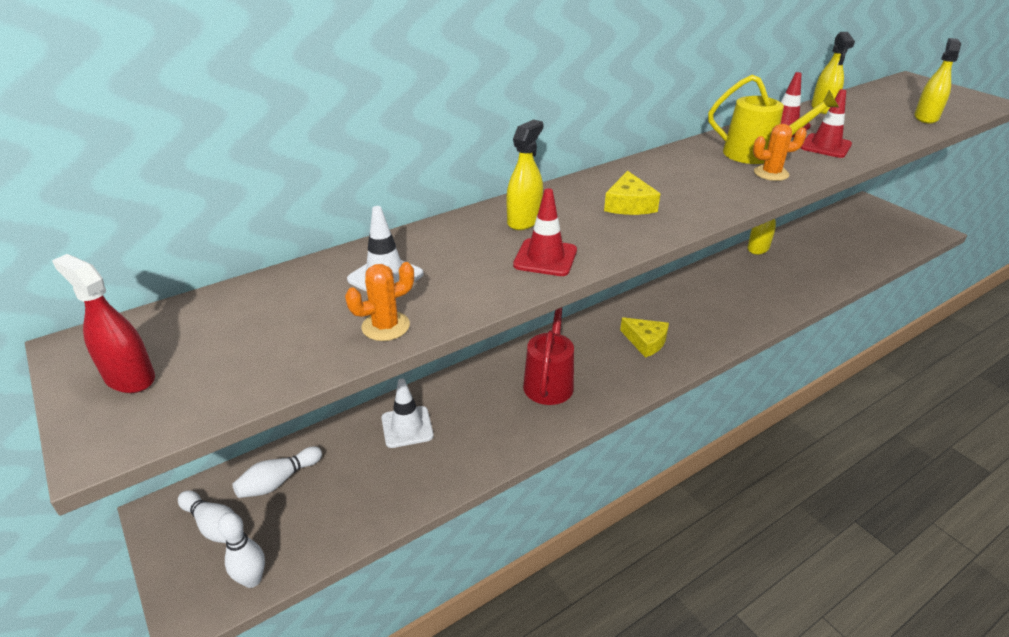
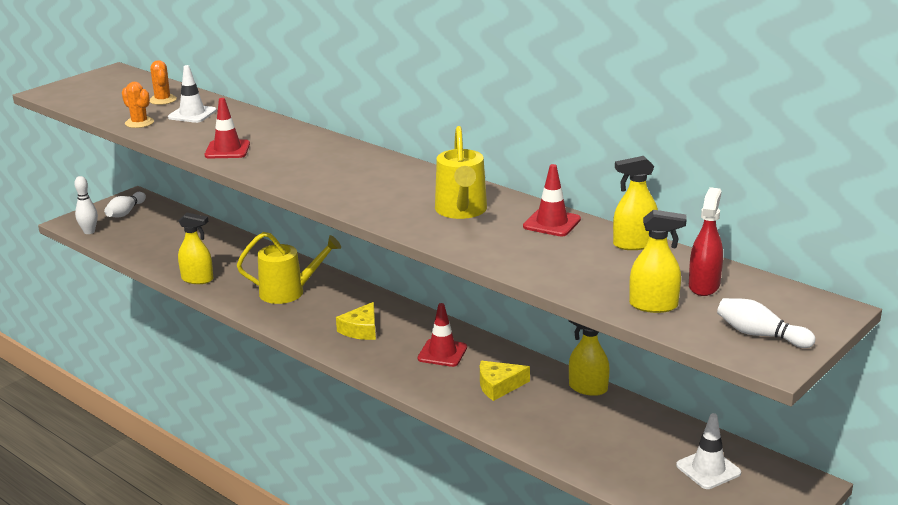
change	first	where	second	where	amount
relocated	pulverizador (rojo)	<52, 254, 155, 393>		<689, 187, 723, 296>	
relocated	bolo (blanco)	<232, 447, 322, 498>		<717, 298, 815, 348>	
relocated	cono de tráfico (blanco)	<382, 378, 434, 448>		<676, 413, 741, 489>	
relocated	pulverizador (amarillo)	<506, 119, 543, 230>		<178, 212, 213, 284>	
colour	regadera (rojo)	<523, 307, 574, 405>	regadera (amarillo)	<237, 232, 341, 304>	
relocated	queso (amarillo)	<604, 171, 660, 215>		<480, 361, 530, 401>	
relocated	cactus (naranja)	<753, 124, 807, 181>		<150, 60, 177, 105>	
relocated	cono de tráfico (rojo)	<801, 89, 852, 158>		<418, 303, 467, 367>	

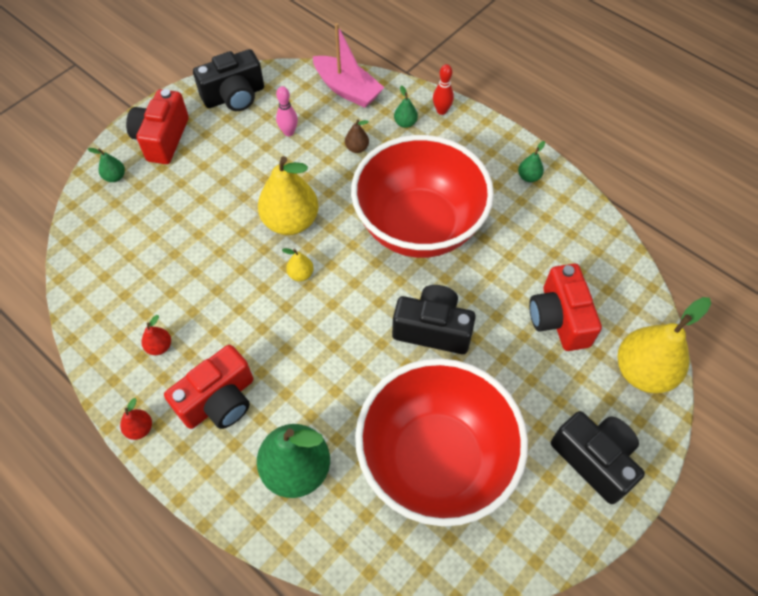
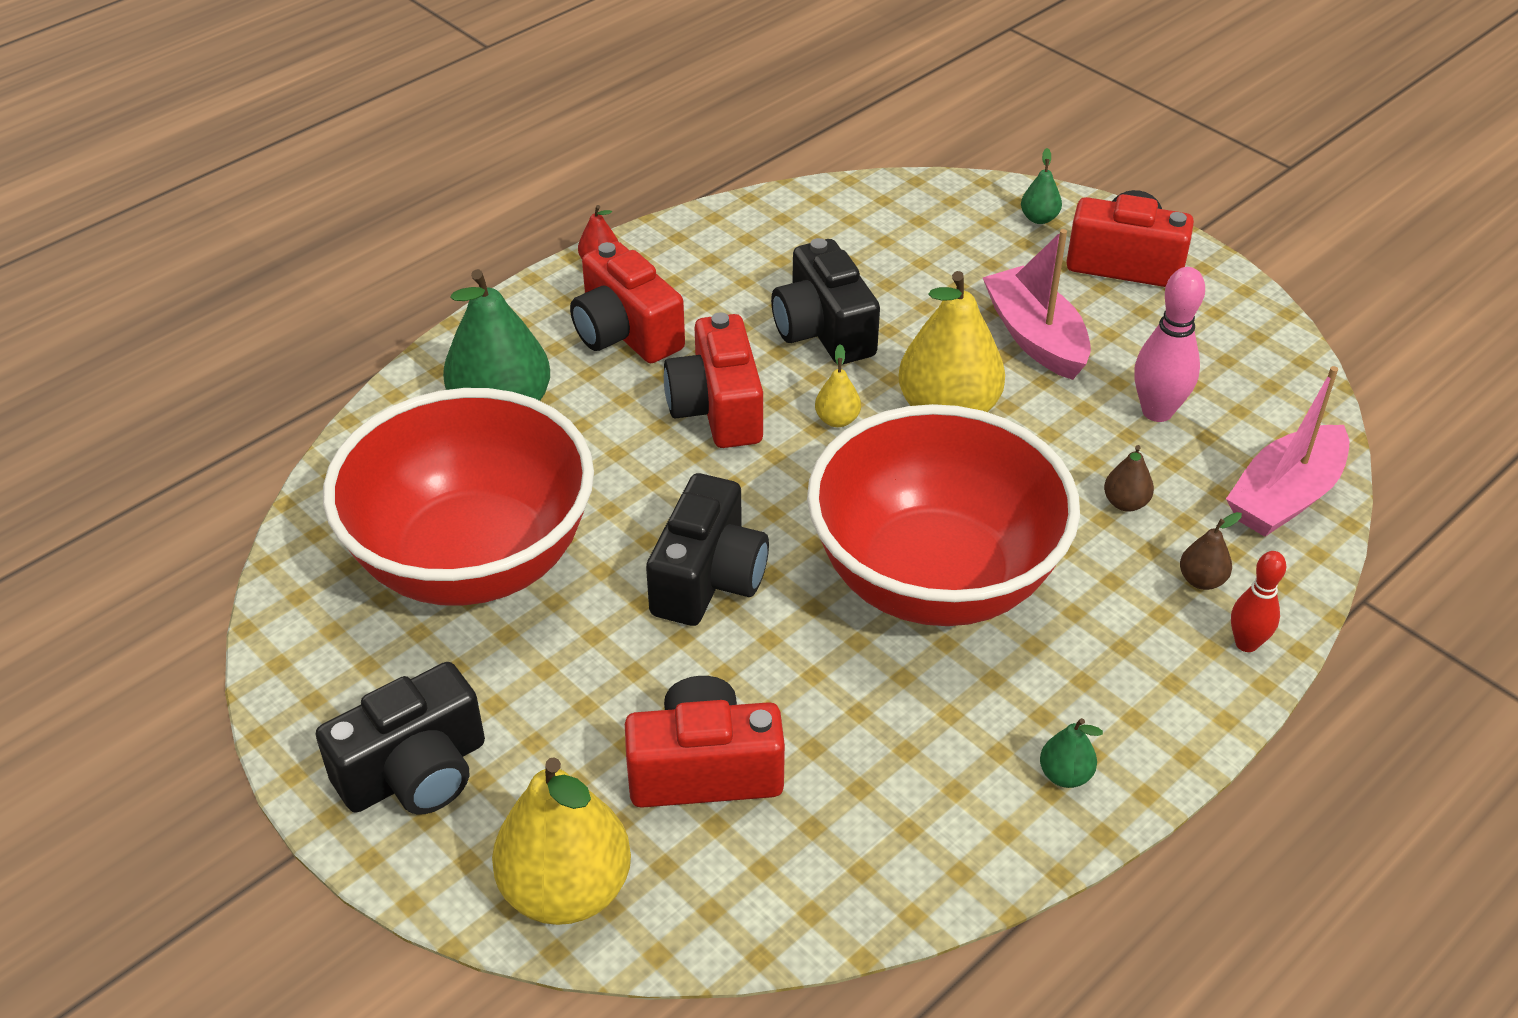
change	first	where	second	where	amount
missing	pera (rojo)	<141, 315, 171, 355>			
relocated	cámara (negro)	<193, 49, 264, 111>		<771, 238, 880, 365>	
size	bolo (rosa)	<276, 86, 298, 136>		<1135, 267, 1205, 422>	x1.54
colour	pera (verde)	<394, 85, 418, 128>	pera (marrón)	<1180, 512, 1242, 590>	
appeared			cámara (rojo)	<664, 312, 763, 448>	
appeared			barco (rosa)	<983, 229, 1091, 380>	

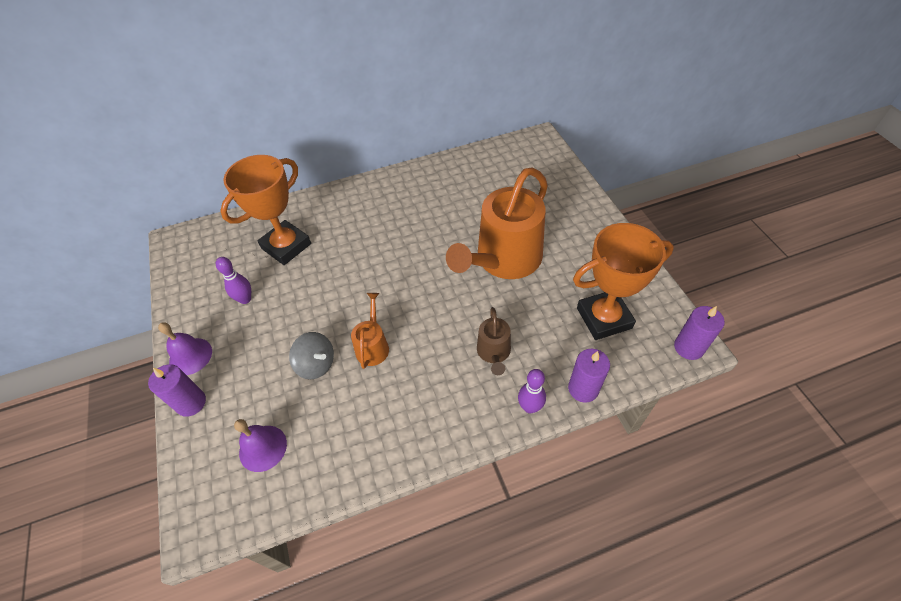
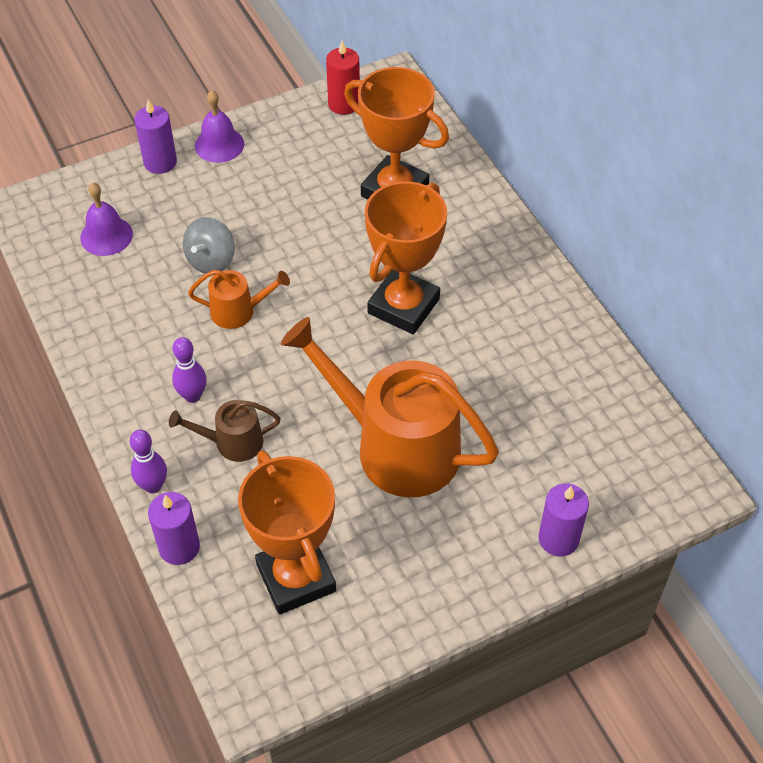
change	first	where	second	where	amount
relocated	bolo (morado)	<216, 257, 251, 304>		<172, 337, 207, 403>	
relocated	vela (morado)	<674, 306, 725, 360>		<538, 483, 589, 556>	
appeared			vela (rojo)	<326, 41, 360, 115>	
appeared			trofeo (naranja)	<365, 181, 447, 334>	

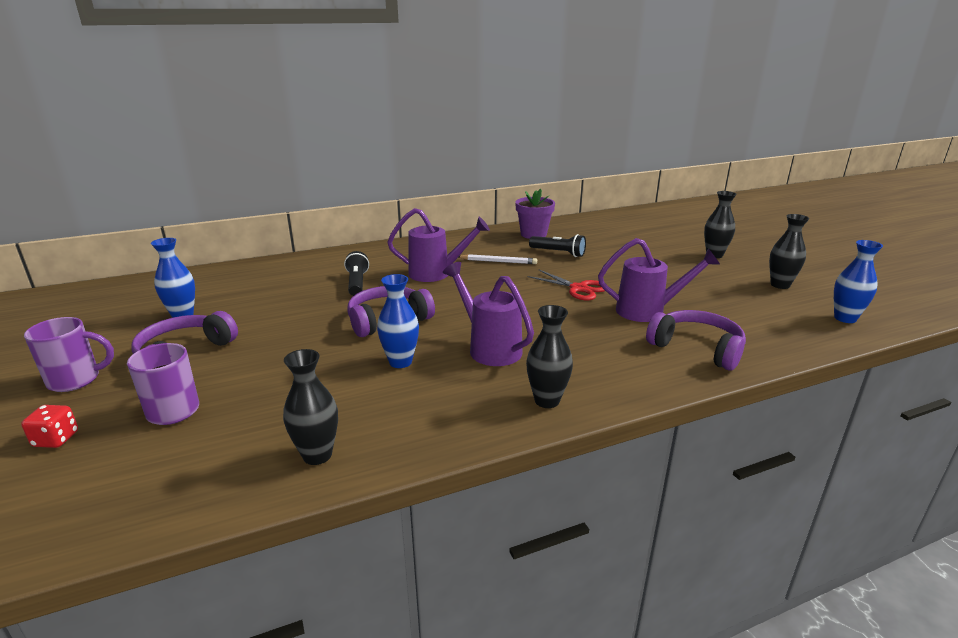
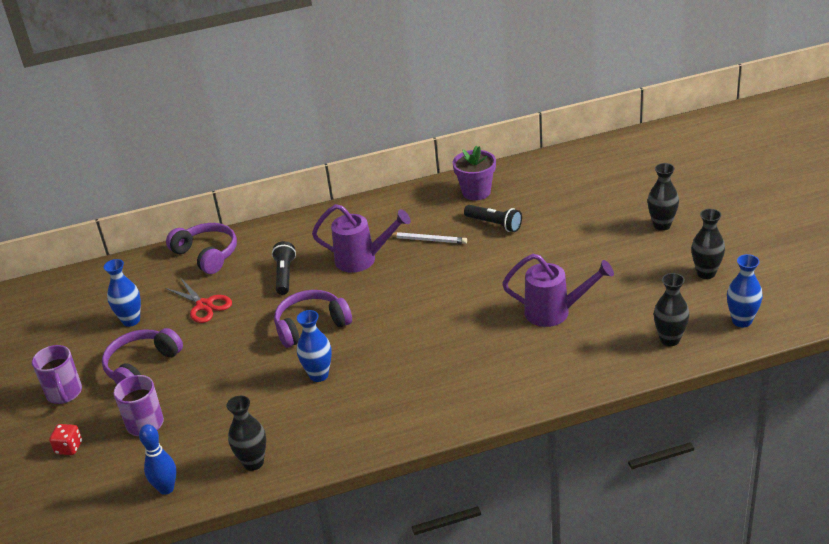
change	first	where	second	where	amount
spun	taza (morado)	<24, 317, 114, 392>		<32, 345, 82, 404>	75 degrees clockwise
missing	regadera (morado)	<443, 262, 534, 366>			
relocated	florero (negro)	<526, 305, 573, 408>		<654, 273, 689, 346>	
relocated	tijeras (rojo)	<527, 269, 605, 301>		<165, 279, 232, 323>	
relocated	auriculares (morado)	<646, 310, 746, 371>		<166, 223, 237, 274>	
appeared			bolo (azul)	<139, 424, 177, 495>	

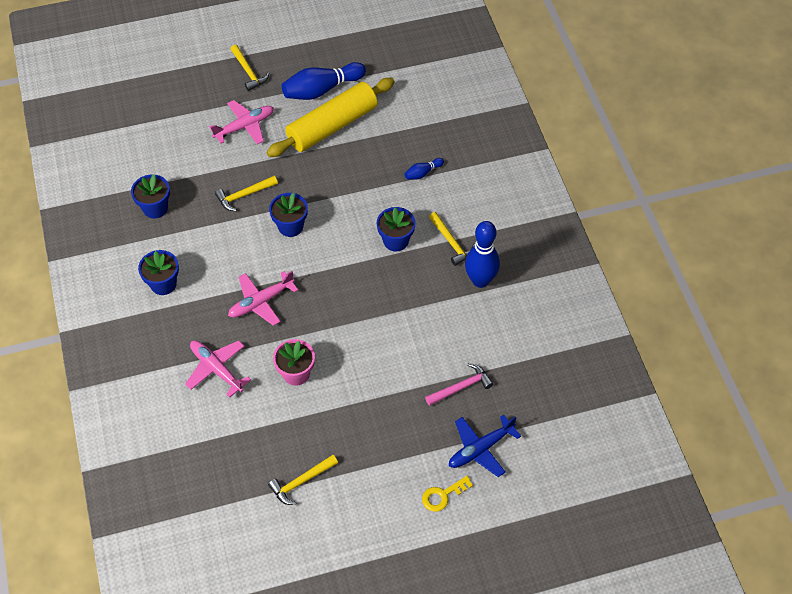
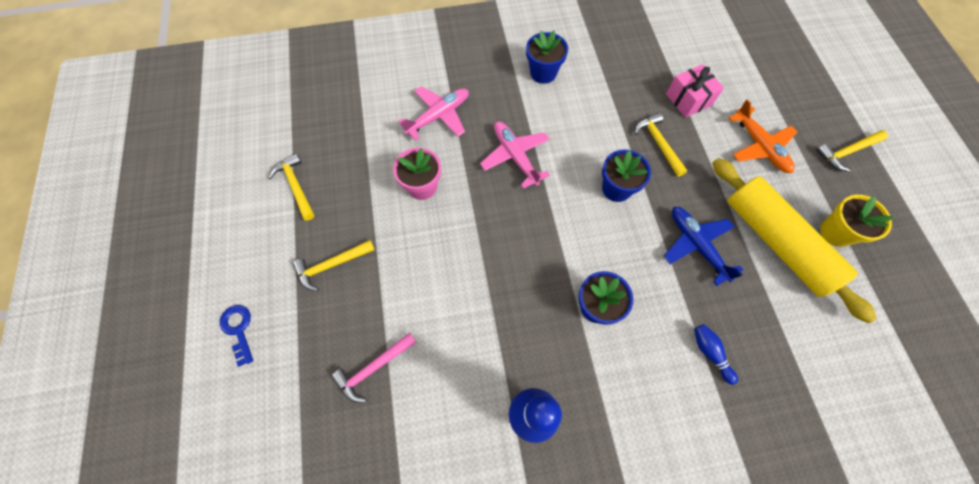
change	first	where	second	where	amount
missing	maceta (azul)	<131, 174, 170, 219>			
colour	avión (rosa)	<209, 100, 274, 144>	avión (naranja)	<729, 99, 797, 173>	
exchanged	bolo (azul)	<282, 62, 366, 100>	maceta (amarillo)	<820, 195, 894, 247>	
colour	llave (amarillo)	<422, 476, 473, 512>	llave (azul)	<220, 305, 253, 367>	
spun	martillo (rosa)	<425, 363, 493, 406>		<331, 333, 416, 403>	75 degrees clockwise
relocated	martillo (amarillo)	<429, 212, 475, 266>		<293, 240, 375, 291>	
relocated	avión (azul)	<449, 414, 521, 477>		<664, 207, 743, 286>	
appeared			regalo (rosa)	<666, 64, 724, 118>	

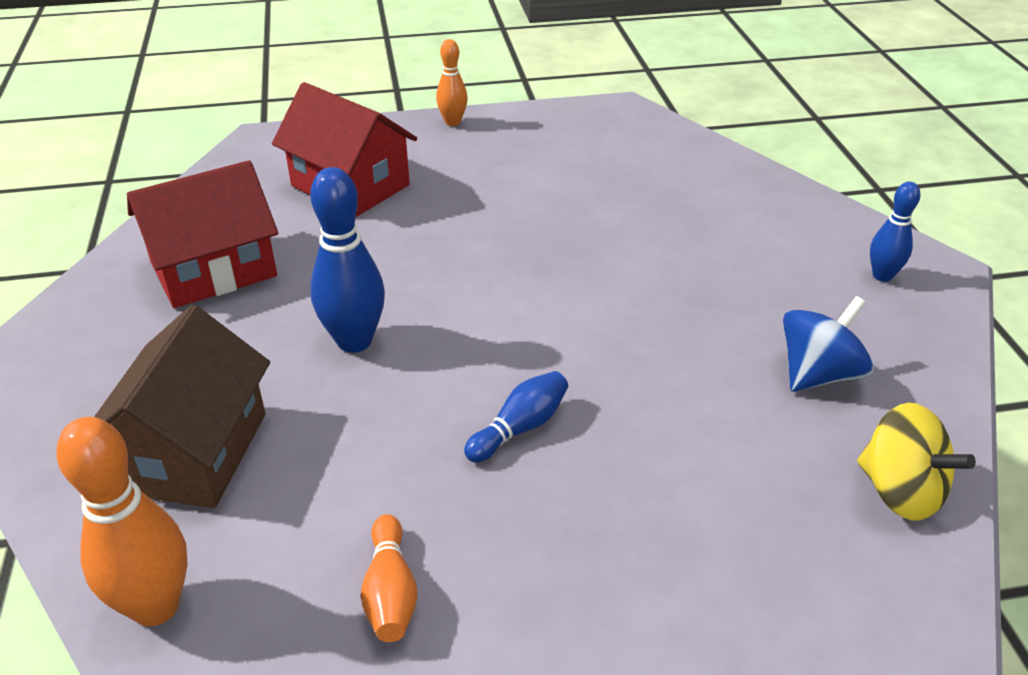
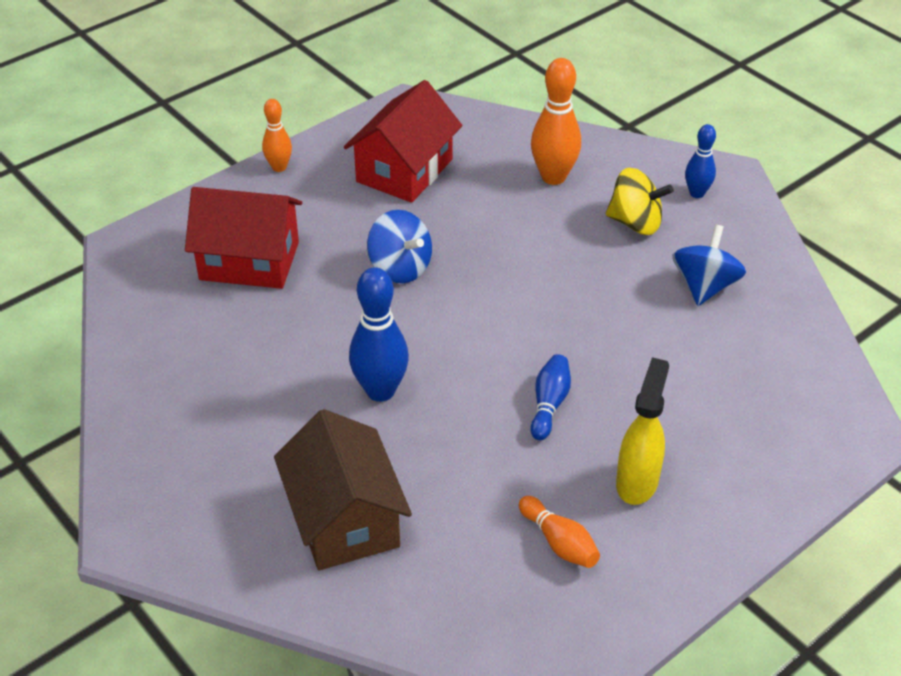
change	first	where	second	where	amount
relocated	bolo (naranja)	<56, 417, 188, 626>		<531, 58, 581, 185>	
relocated	casa (rojo)	<127, 160, 278, 308>		<344, 80, 462, 203>	
relocated	peonza (amarillo)	<857, 403, 976, 521>		<606, 168, 674, 235>	
appeared			peonza (azul)	<367, 210, 432, 283>	
appeared			pulverizador (amarillo)	<616, 357, 669, 505>	

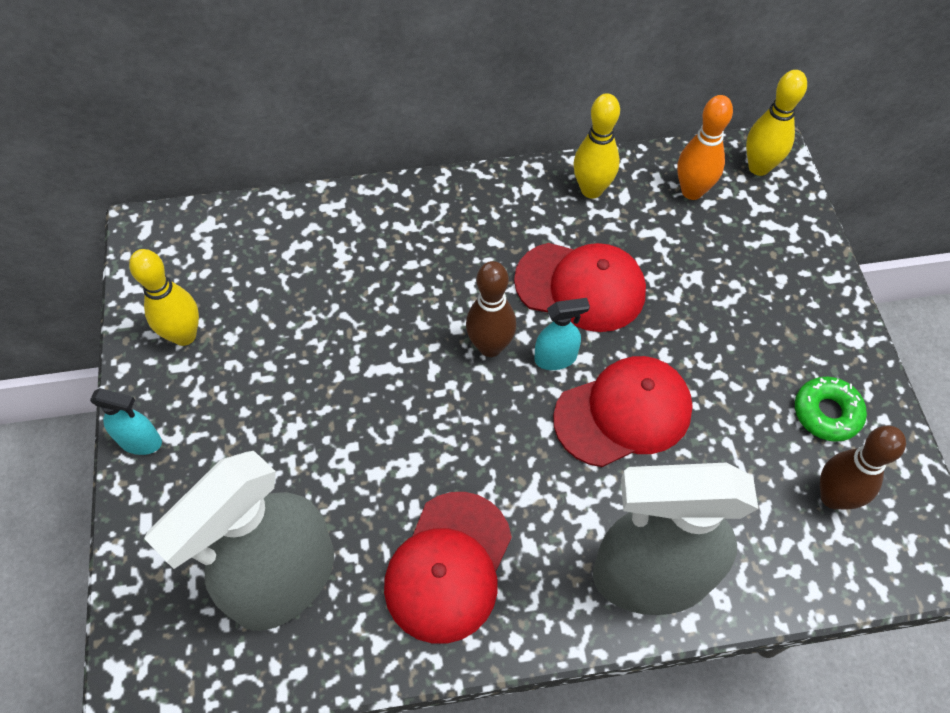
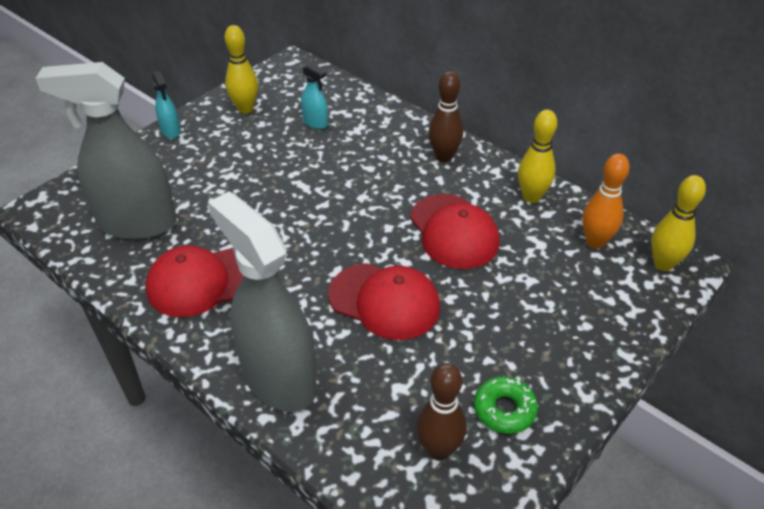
change	first	where	second	where	amount
relocated	bolo (marrón)	<466, 261, 516, 357>		<429, 71, 463, 162>	
relocated	pulverizador (turquesa)	<534, 298, 590, 370>		<301, 63, 328, 129>	

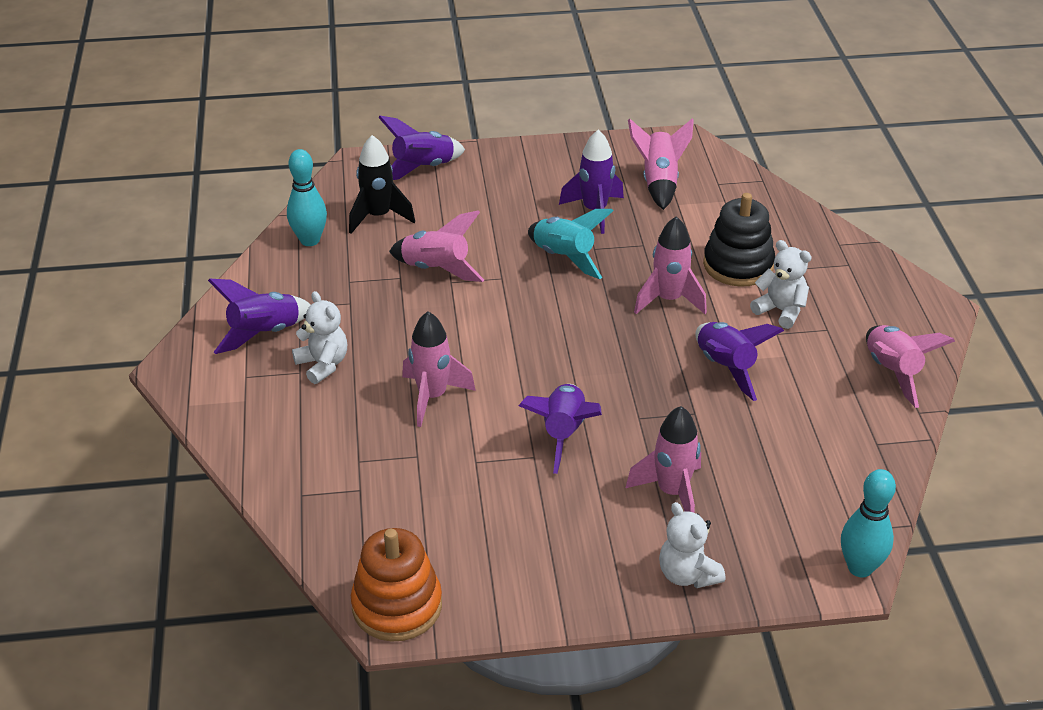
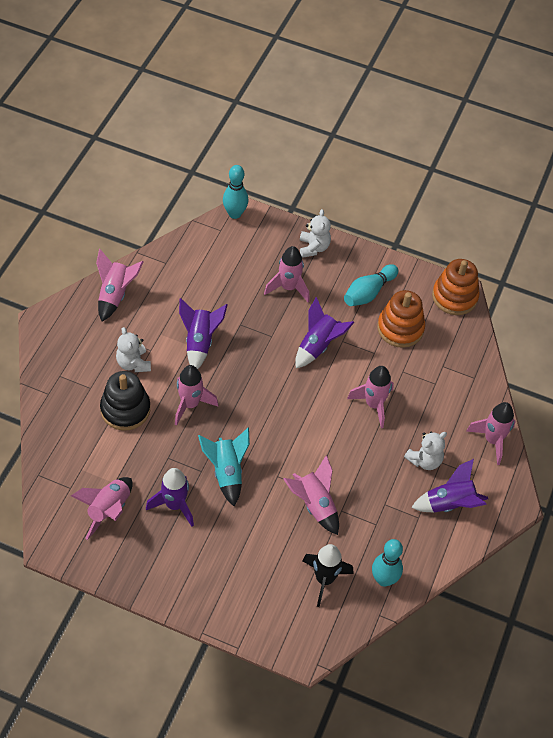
change	first	where	second	where	amount
spun	osito (blanco)	<292, 291, 347, 384>		<404, 432, 447, 470>	120 degrees counterclockwise
missing	cohete (morado)	<378, 116, 465, 180>			
appeared			bolo (turquesa)	<344, 264, 398, 306>	
appeared			juguete apilable (naranja)	<377, 290, 425, 348>	
appeared			cohete (rosa)	<466, 402, 516, 465>	

